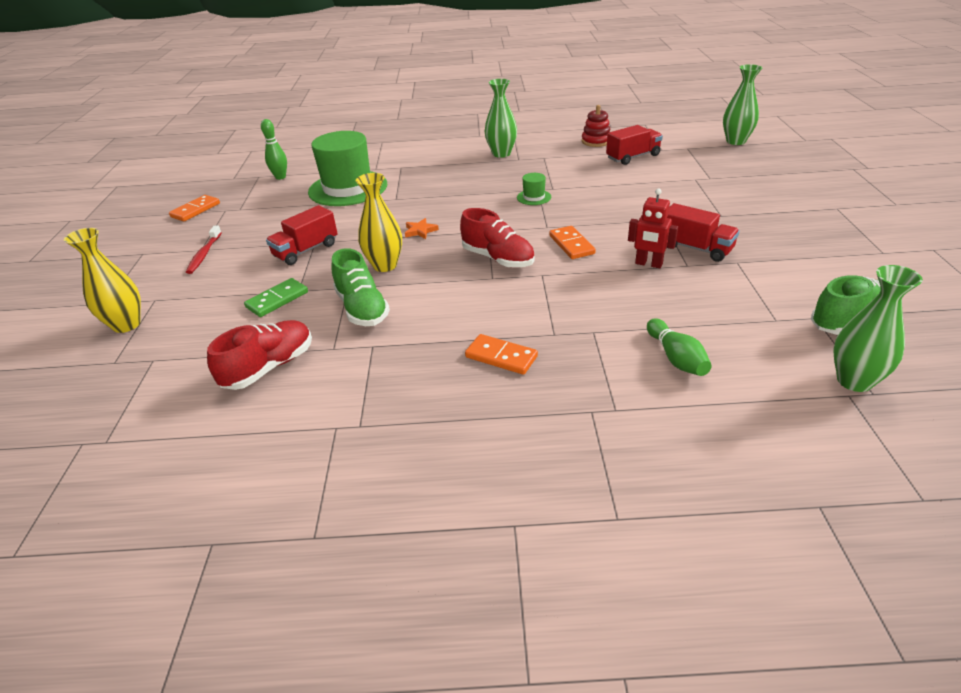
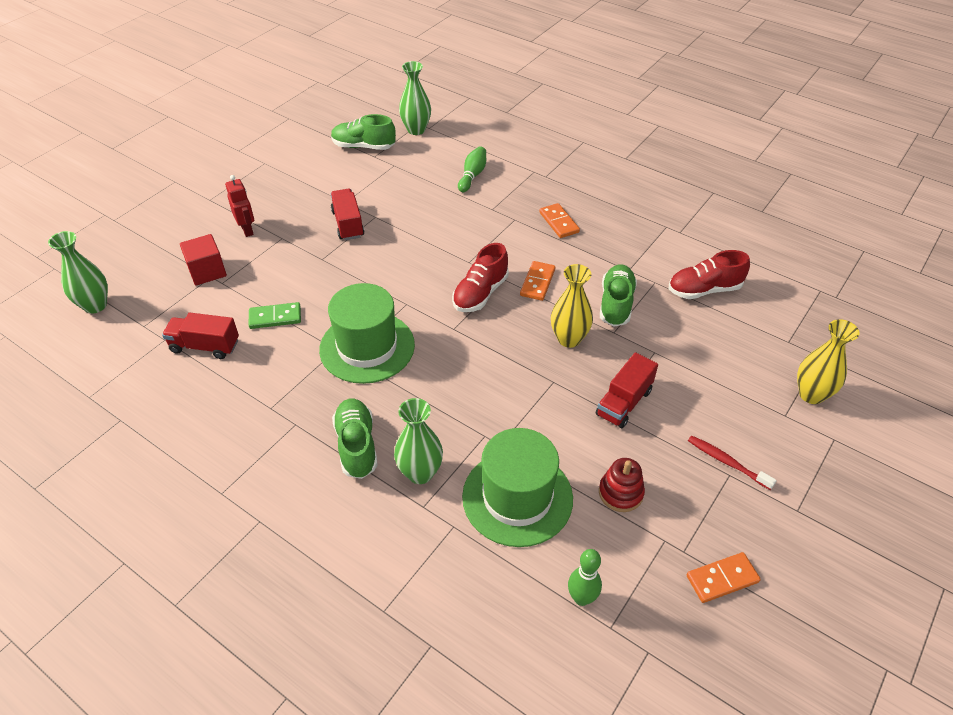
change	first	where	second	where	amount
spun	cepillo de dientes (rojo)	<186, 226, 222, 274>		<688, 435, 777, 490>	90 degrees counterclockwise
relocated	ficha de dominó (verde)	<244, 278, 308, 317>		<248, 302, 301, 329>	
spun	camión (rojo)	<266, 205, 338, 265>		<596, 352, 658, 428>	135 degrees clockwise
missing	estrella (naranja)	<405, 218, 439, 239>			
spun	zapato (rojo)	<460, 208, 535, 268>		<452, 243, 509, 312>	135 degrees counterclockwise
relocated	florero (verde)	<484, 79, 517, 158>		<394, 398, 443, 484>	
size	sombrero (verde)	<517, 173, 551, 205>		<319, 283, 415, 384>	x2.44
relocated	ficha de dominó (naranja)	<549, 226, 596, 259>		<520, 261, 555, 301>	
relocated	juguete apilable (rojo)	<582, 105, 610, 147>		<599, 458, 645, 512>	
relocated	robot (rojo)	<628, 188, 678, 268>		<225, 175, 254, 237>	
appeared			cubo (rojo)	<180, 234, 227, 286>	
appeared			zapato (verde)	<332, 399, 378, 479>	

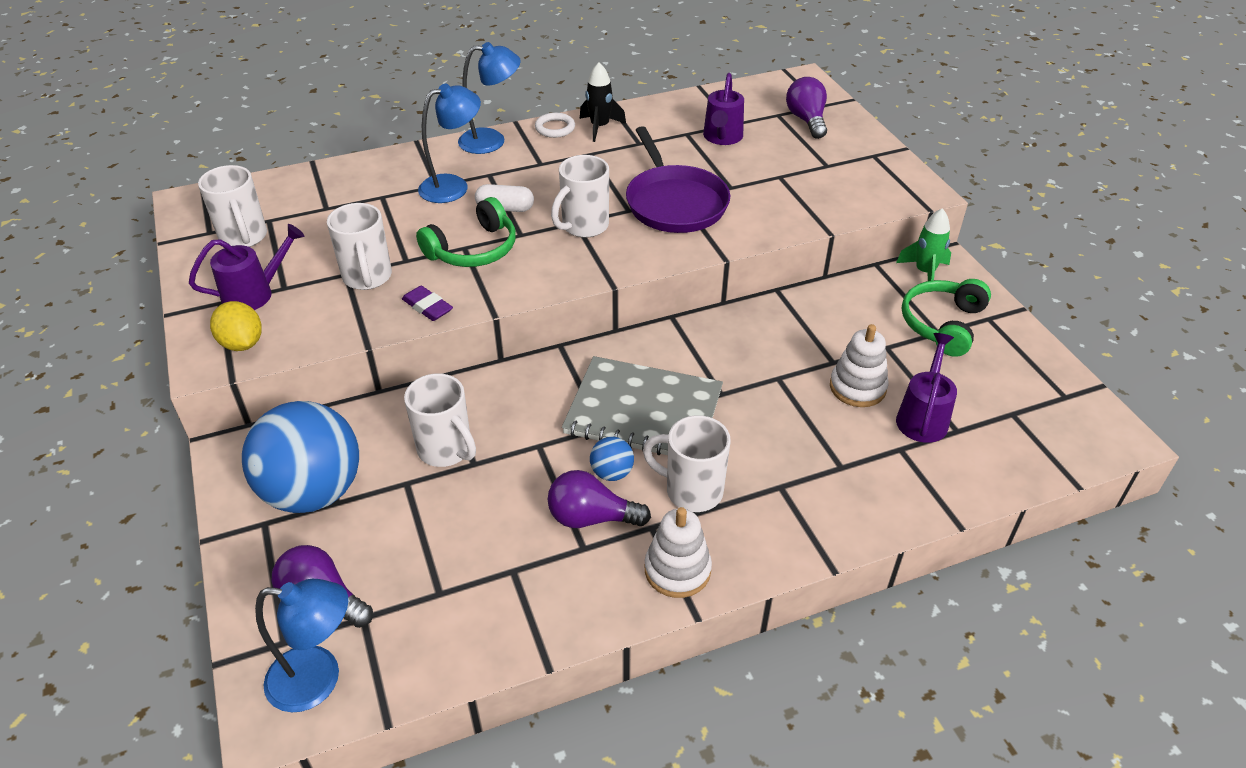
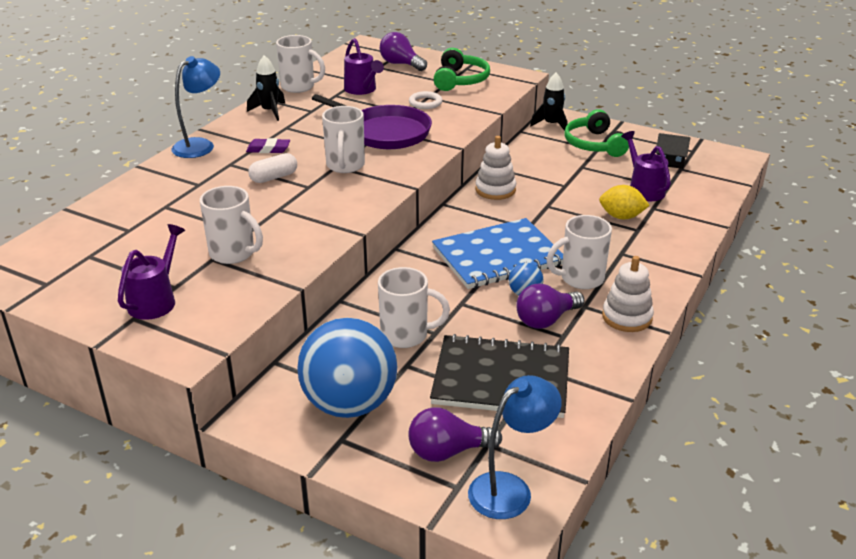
change	first	where	second	where	amount
relocated	taza (blanco)	<198, 165, 267, 247>		<276, 35, 325, 93>	
relocated	limón (amarillo)	<210, 301, 262, 351>		<599, 185, 650, 219>	
relocated	goma de borrar (morado)	<402, 286, 453, 321>		<246, 138, 290, 153>	
relocated	auriculares (verde)	<416, 197, 516, 267>		<433, 48, 490, 91>	
missing	lámpara (azul)	<418, 84, 481, 203>			
relocated	anillo (blanco)	<535, 113, 575, 138>		<409, 91, 442, 109>	
colour	cuaderno (gris)	<562, 356, 723, 455>	cuaderno (azul)	<432, 218, 563, 289>	
relocated	juguete apilable (blanco)	<830, 324, 889, 407>		<475, 136, 516, 200>	
colour	cohete (verde)	<896, 208, 951, 281>	cohete (negro)	<530, 73, 568, 131>	
appeared			cuaderno (negro)	<430, 334, 569, 418>	
appeared			casa (negro)	<656, 133, 690, 169>	

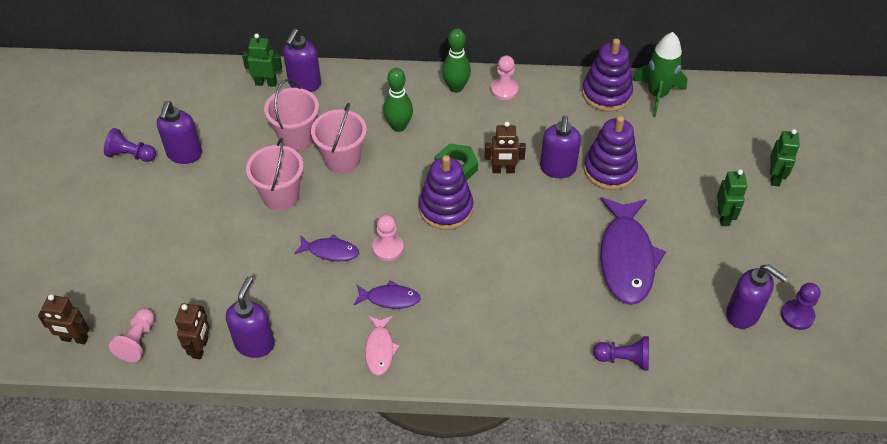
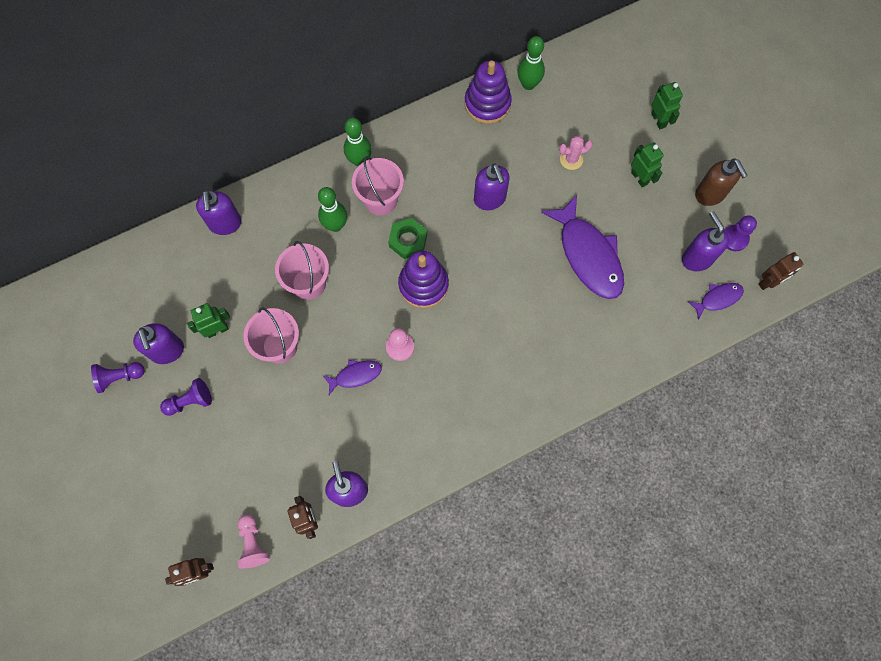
change	first	where	second	where	amount
relocated	robot (verde)	<242, 34, 282, 87>		<187, 303, 230, 338>	
relocated	balde (rosa)	<264, 79, 319, 151>		<352, 156, 404, 216>	
relocated	pez (morado)	<353, 280, 421, 309>		<688, 283, 744, 320>	
missing	pez (rosa)	<365, 316, 400, 375>			
relocated	robot (marrón)	<485, 122, 526, 173>		<758, 252, 803, 290>	
missing	peón (rosa)	<491, 56, 518, 100>			
missing	juguete apilable (morado)	<584, 116, 638, 190>			
relocated	peón (morado)	<593, 336, 649, 371>		<160, 378, 212, 416>	
exchanged	cohete (verde)	<632, 32, 688, 117>	bolo (verde)	<518, 36, 545, 90>	
spun	dispensador de jabón (morado)	<726, 265, 788, 329>		<682, 211, 729, 271>	120 degrees counterclockwise
appeared			cactus (rosa)	<559, 136, 593, 170>	
appeared			dispensador de jabón (marrón)	<695, 158, 748, 206>	

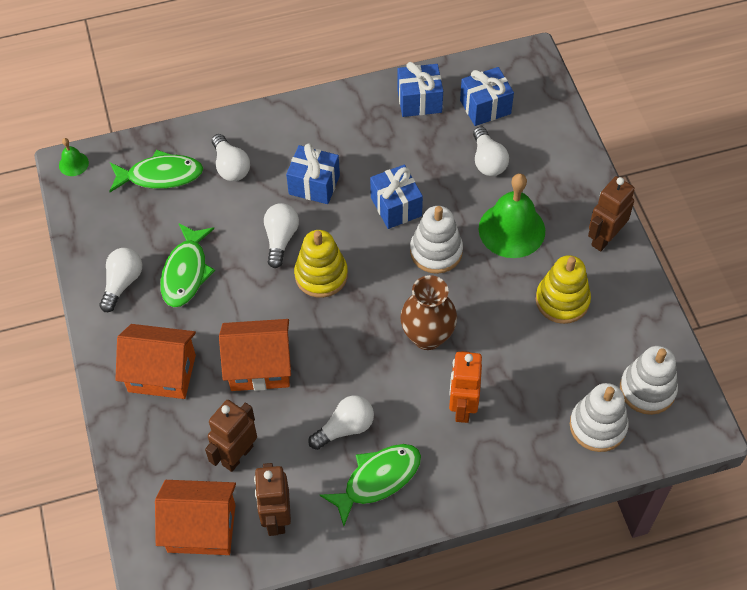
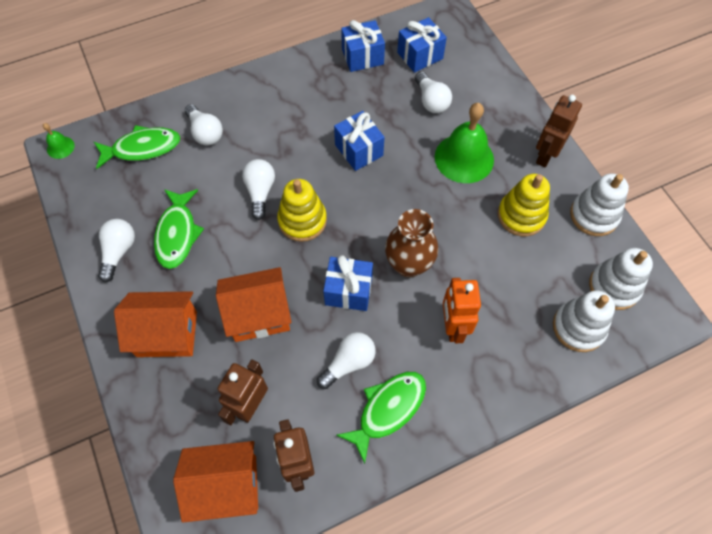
change	first	where	second	where	amount
relocated	regalo (azul)	<286, 144, 340, 204>		<323, 255, 373, 311>	
relocated	juguete apilable (blanco)	<410, 206, 463, 274>		<570, 173, 629, 236>	

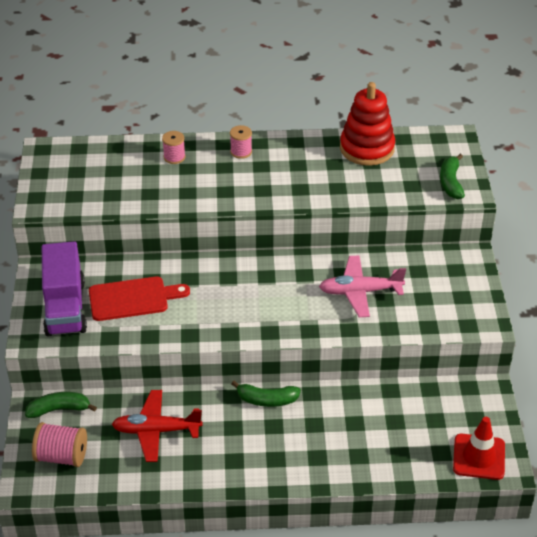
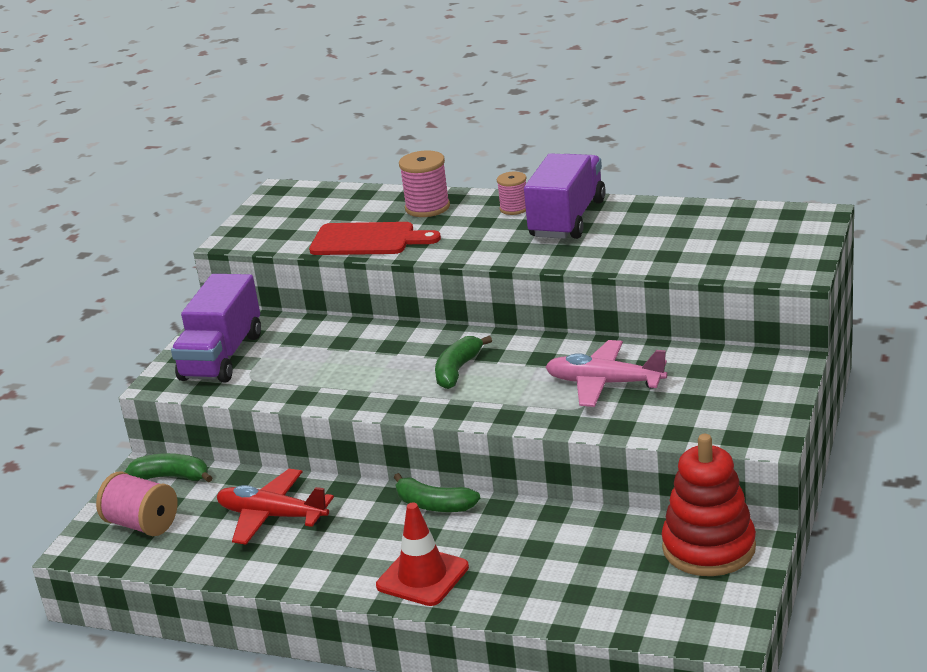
change	first	where	second	where	amount
relocated	tabla de cortar (rojo)	<89, 277, 190, 321>		<309, 222, 441, 255>	
size	carrete (rosa)	<162, 131, 186, 164>		<399, 151, 450, 217>	x1.56
relocated	juguete apilable (rojo)	<340, 82, 395, 166>		<662, 434, 756, 576>	
relocated	plátano (verde)	<440, 154, 465, 199>		<435, 336, 492, 389>	
relocated	cono de tráfico (rojo)	<453, 417, 505, 480>		<376, 503, 469, 606>	
appeared			camión (morado)	<524, 153, 606, 239>	

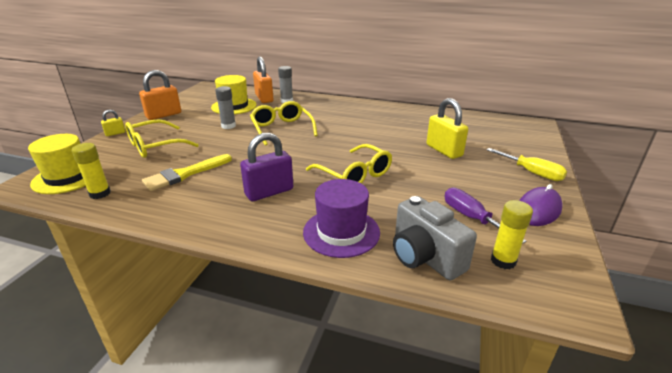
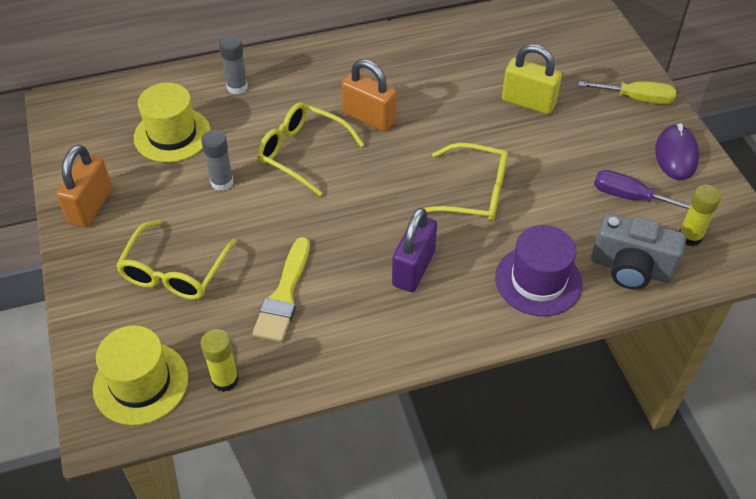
change	first	where	second	where	amount
missing	candado (amarillo)	<101, 110, 126, 136>			
relocated	candado (naranja)	<253, 57, 274, 103>		<341, 59, 397, 132>	

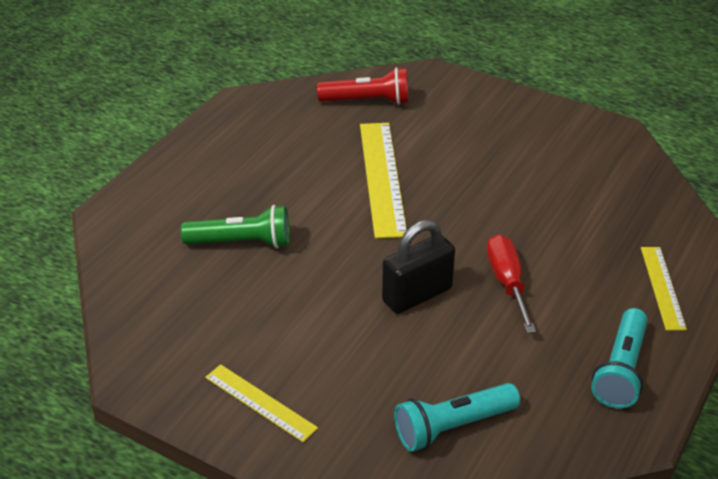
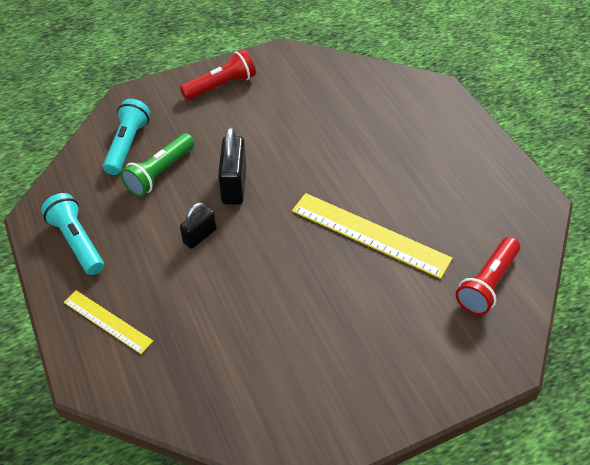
change	first	where	second	where	amount
relocated	lámpara de mano (verde)	<181, 205, 290, 248>		<120, 133, 195, 197>	
exchanged	regla (amarillo)	<205, 364, 318, 442>	lámpara de mano (rojo)	<180, 49, 256, 100>	
exchanged	destornillador (rojo)	<487, 234, 536, 333>	candado (negro)	<180, 203, 216, 249>	

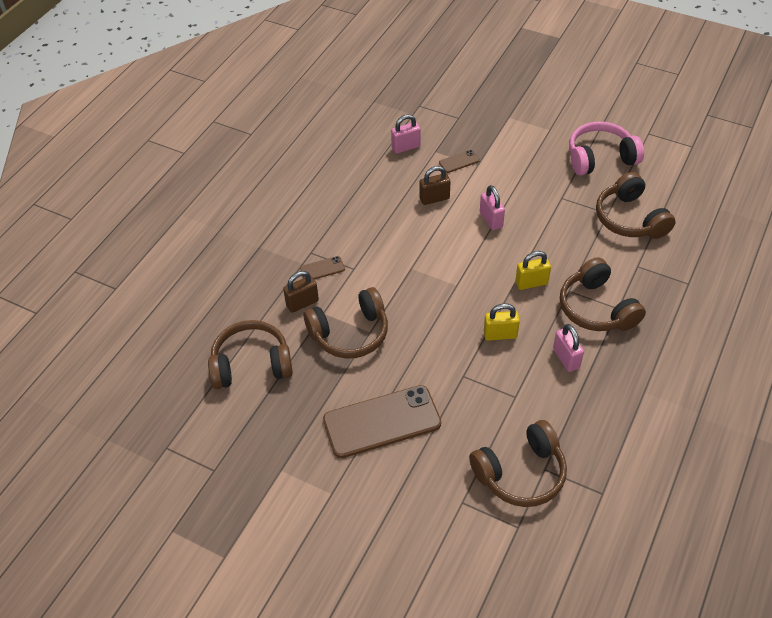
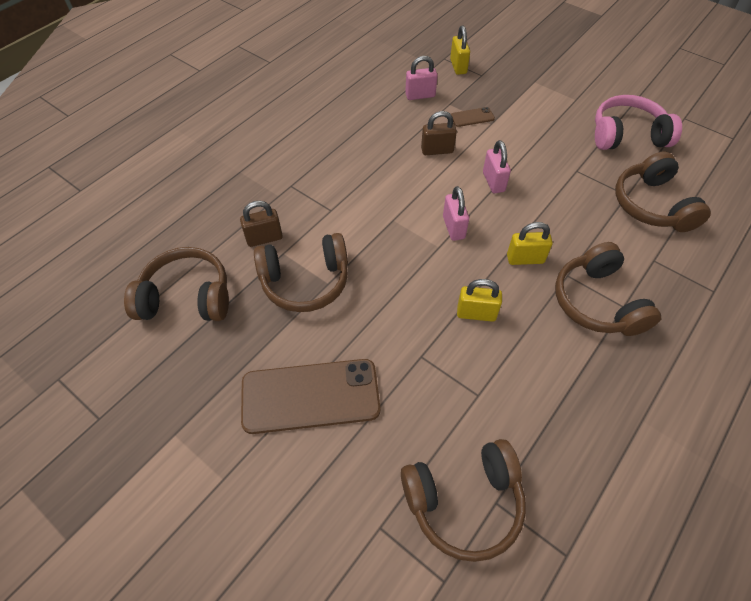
change	first	where	second	where	amount
missing	móvil (marrón)	<300, 256, 345, 280>			
relocated	candado (rosa)	<553, 324, 584, 372>		<443, 186, 469, 241>	
appeared			candado (amarillo)	<450, 26, 470, 75>	

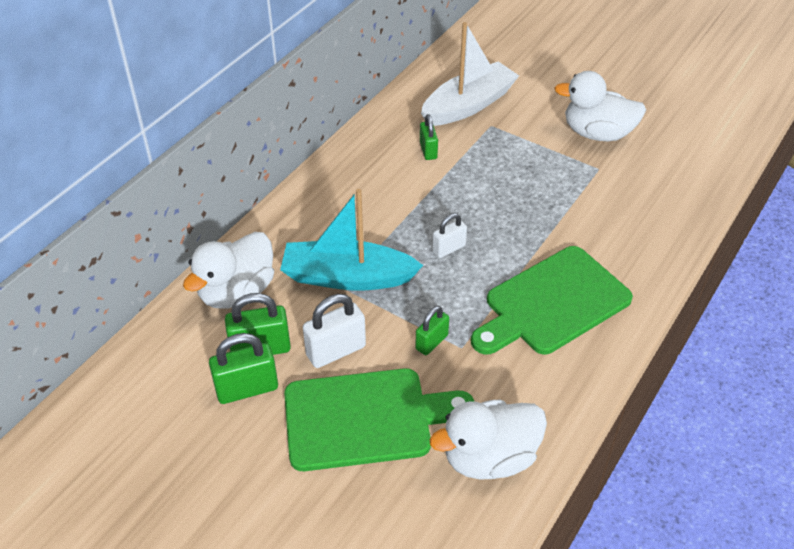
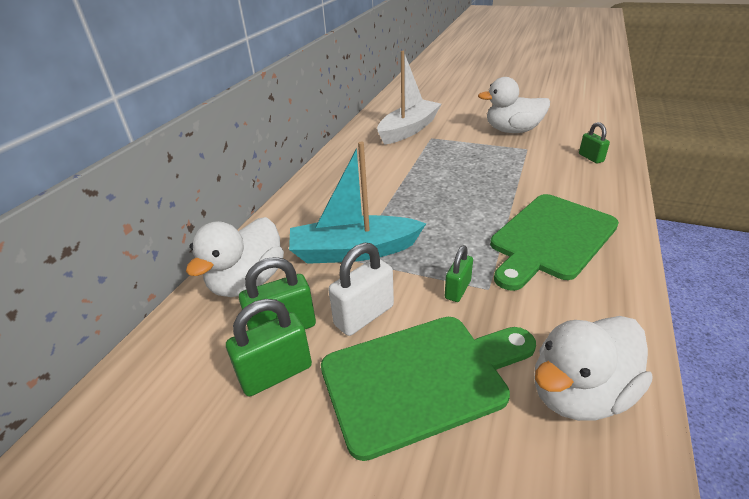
change	first	where	second	where	amount
relocated	candado (verde)	<420, 114, 438, 160>		<579, 122, 610, 164>	
missing	candado (blanco)	<432, 213, 467, 258>			

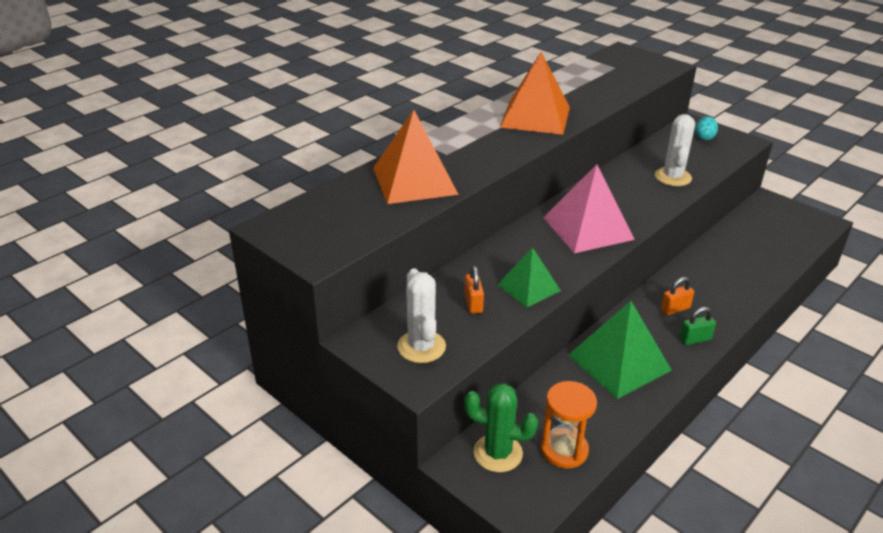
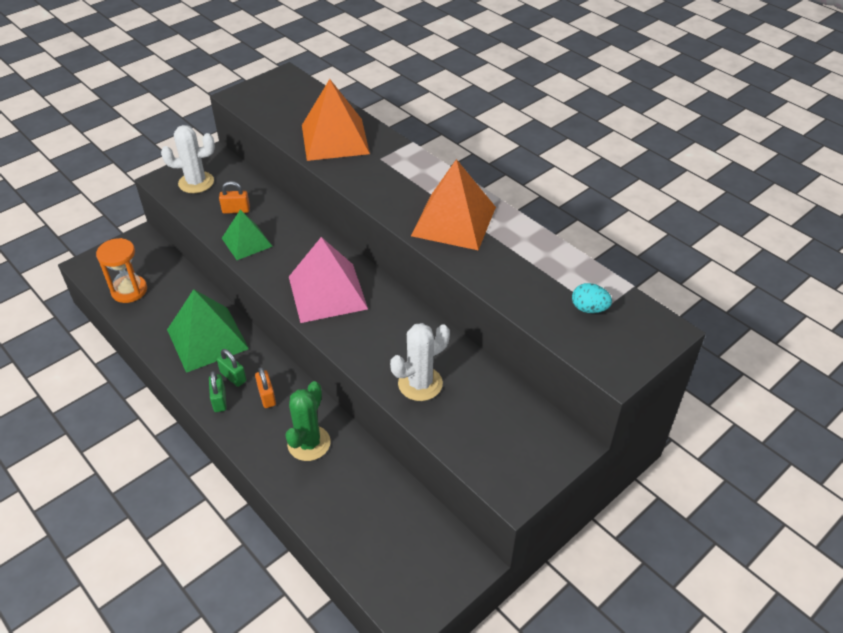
change	first	where	second	where	amount
relocated	cactus (verde)	<464, 383, 538, 472>		<285, 381, 331, 461>	
spun	cactus (blanco)	<655, 114, 695, 186>		<390, 323, 450, 401>	45 degrees counterclockwise
relocated	huevo (turquesa)	<695, 116, 718, 140>		<572, 283, 612, 313>	
appeared			candado (verde)	<217, 349, 247, 387>	

